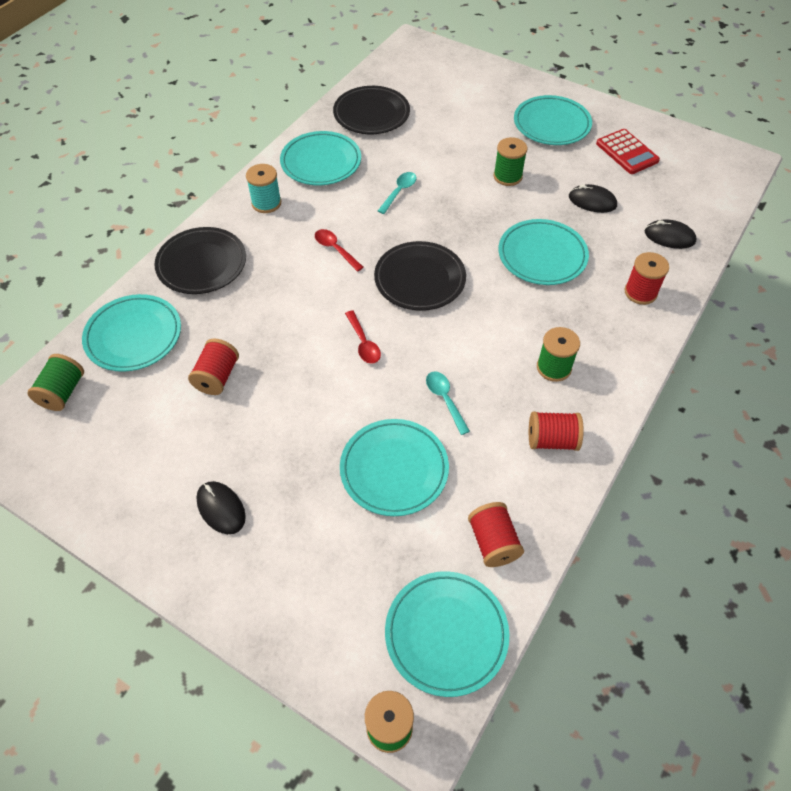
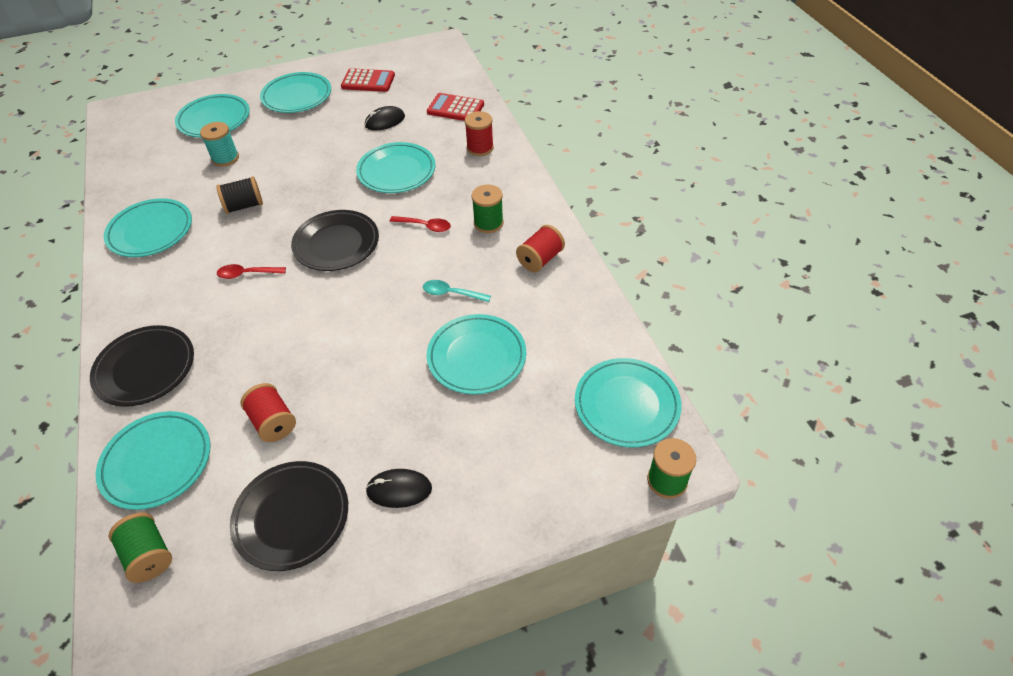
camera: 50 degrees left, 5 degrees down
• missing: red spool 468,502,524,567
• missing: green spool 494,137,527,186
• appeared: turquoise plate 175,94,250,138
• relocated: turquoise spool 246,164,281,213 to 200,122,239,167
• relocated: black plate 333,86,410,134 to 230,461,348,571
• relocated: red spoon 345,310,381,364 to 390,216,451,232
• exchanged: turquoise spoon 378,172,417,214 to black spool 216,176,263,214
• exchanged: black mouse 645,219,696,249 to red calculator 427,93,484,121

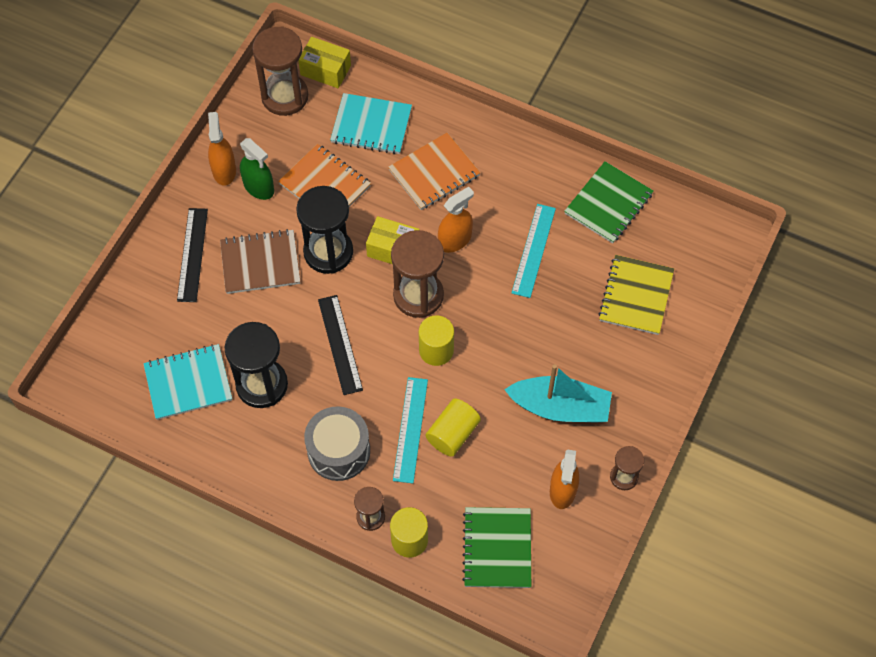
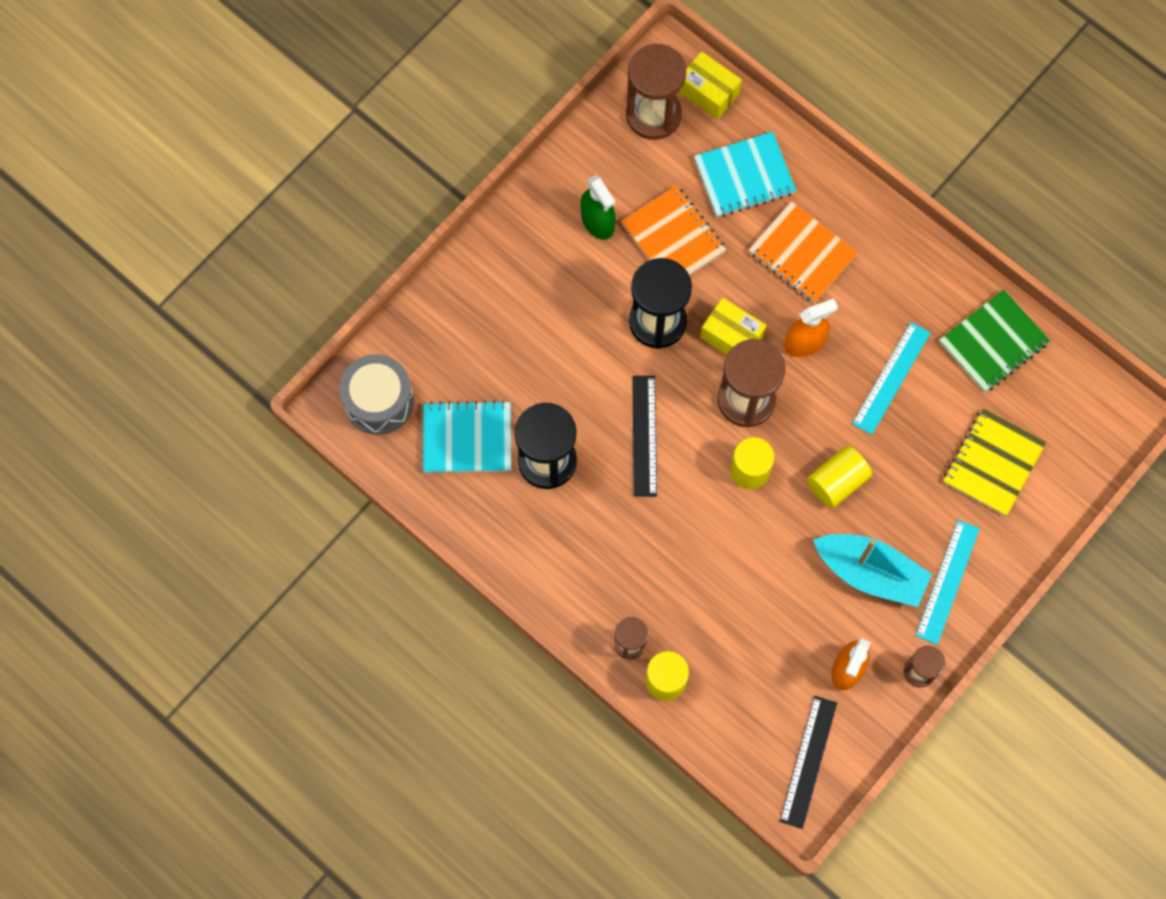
camera: 15 degrees right, 10 degrees up
• missing: orange spray bottle 208,112,236,186
• missing: brown notebook 220,229,301,294
• missing: green notebook 462,507,531,588
• relocated: black ruler 177,208,208,302 to 780,696,837,829
• relocated: grey drum 304,406,370,481 to 340,354,414,435
• relocated: turquoise ruler 393,377,428,483 to 916,520,980,645
• relocated: yellow cylinder 426,399,481,457 to 807,446,872,508
• spun: turquoise notebook 330,93,412,154 = 694,131,796,217 45 degrees counterclockwise
• spun: orange notebook 388,133,480,210 = 749,202,858,303 60 degrees clockwise

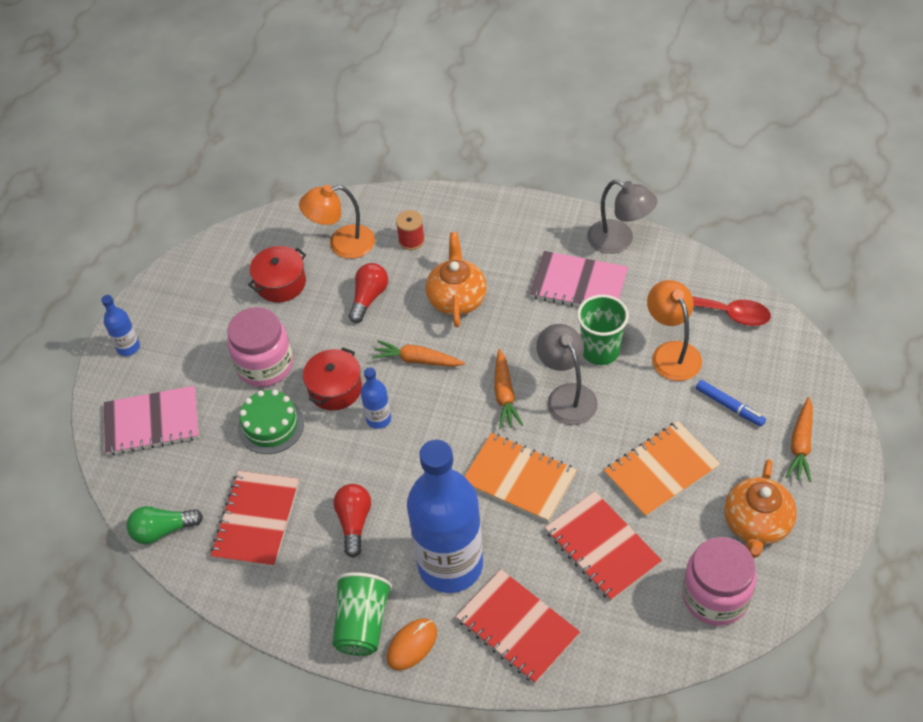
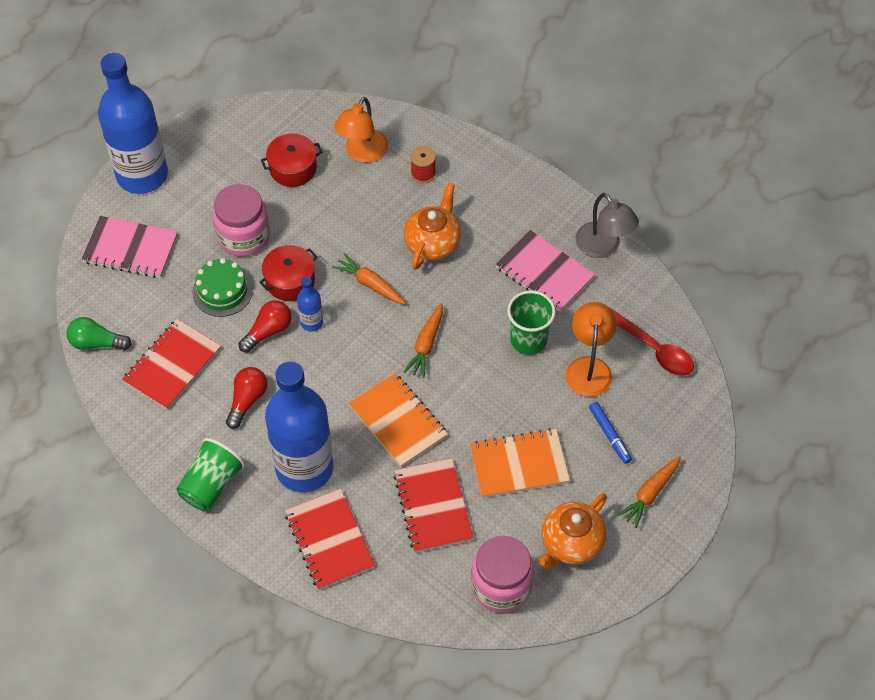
camera: 20 degrees right, 5 degrees up
• missing: orange mouse 386,618,437,670
• missing: grey lamp 536,324,598,425
• relocated: red light bulb 349,263,388,323 to 238,300,292,353
• spun: orange lamp 299,185,375,259 = 334,97,388,163 75 degrees counterclockwise
• size: blue bottle 101,295,140,356 = 98,53,168,194 x2.40

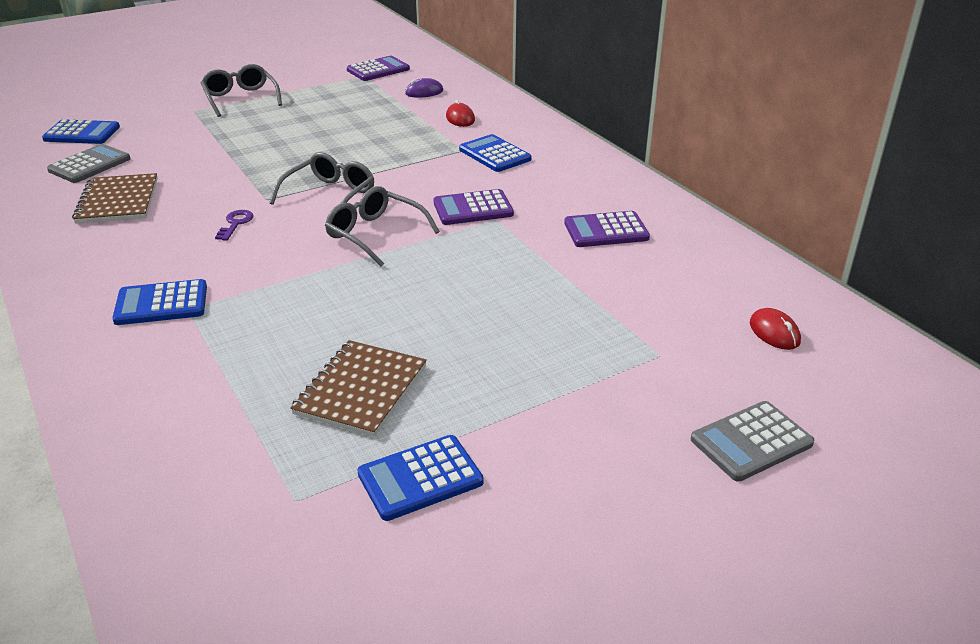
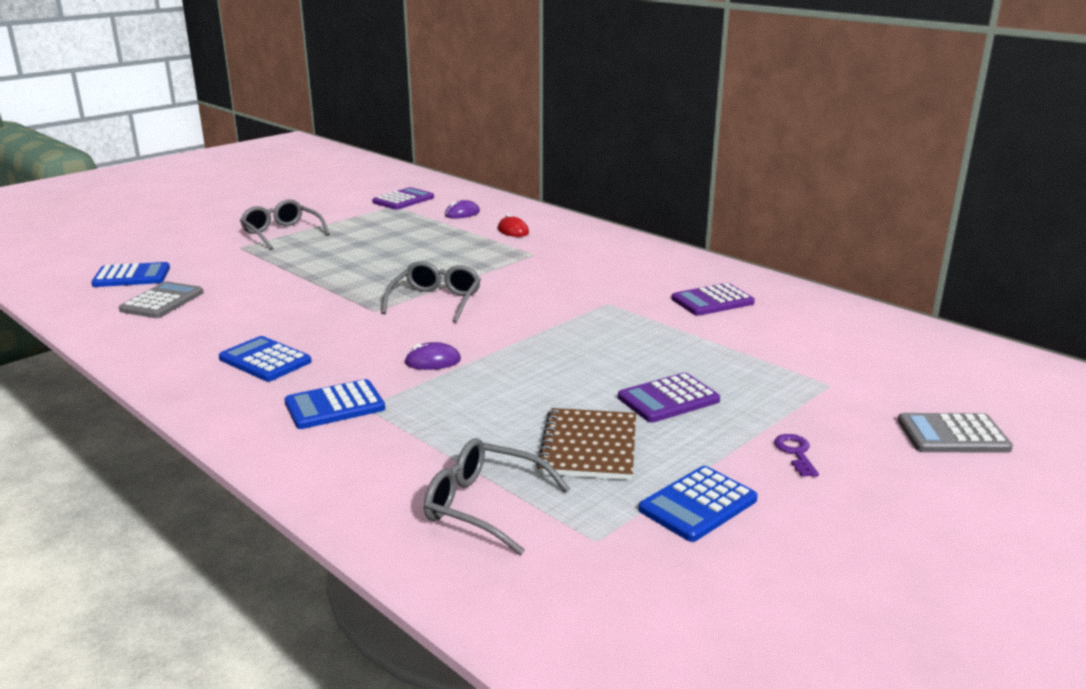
camera: 15 degrees left, 10 degrees down
• missing: brown notebook 72,173,158,223
• missing: red mouse 750,308,801,350
• appeared: purple mouse 404,342,461,370
• relocated: purple key 215,210,254,241 to 774,434,819,477
• relocated: grey glasses 325,186,440,267 to 424,438,570,555
• relocated: purple calculator 434,189,514,225 to 618,373,720,423
• relocated: blue calculator 459,134,531,172 to 219,336,312,381
• spun: grey calculator 691,401,814,482 = 897,413,1013,453 45 degrees clockwise

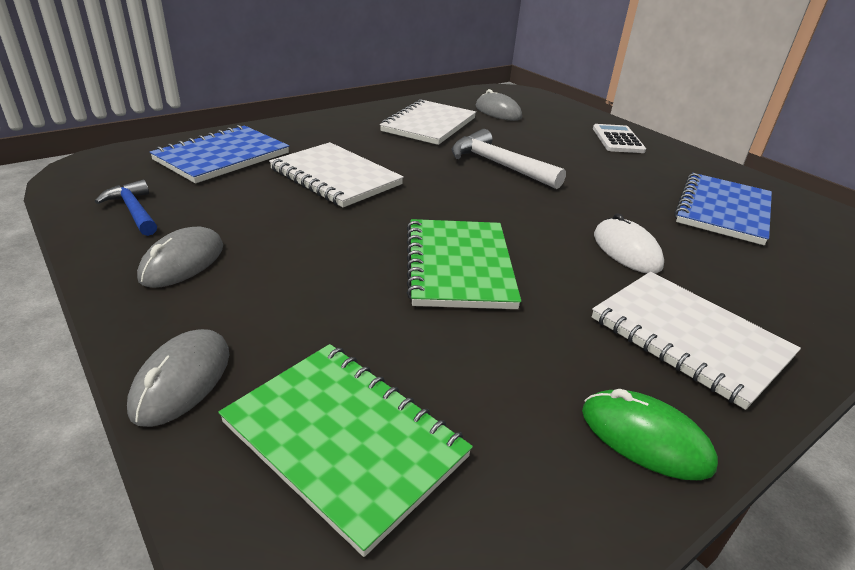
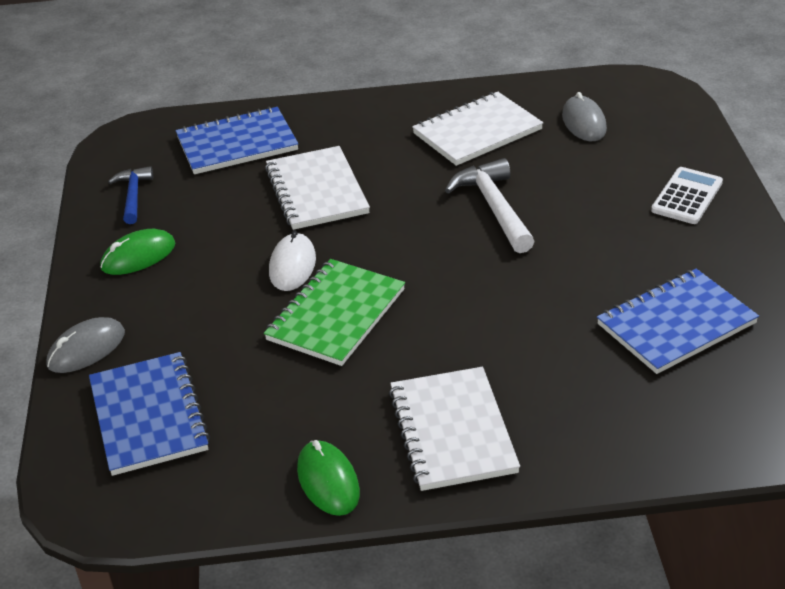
camera: 35 degrees right, 5 degrees up
• relocated: white mouse 594,213,664,274 to 269,230,316,291
• colour: grey mouse 137,226,223,288 to green mouse 100,229,175,275
• colour: green notebook 218,344,473,557 to blue notebook 89,352,210,476

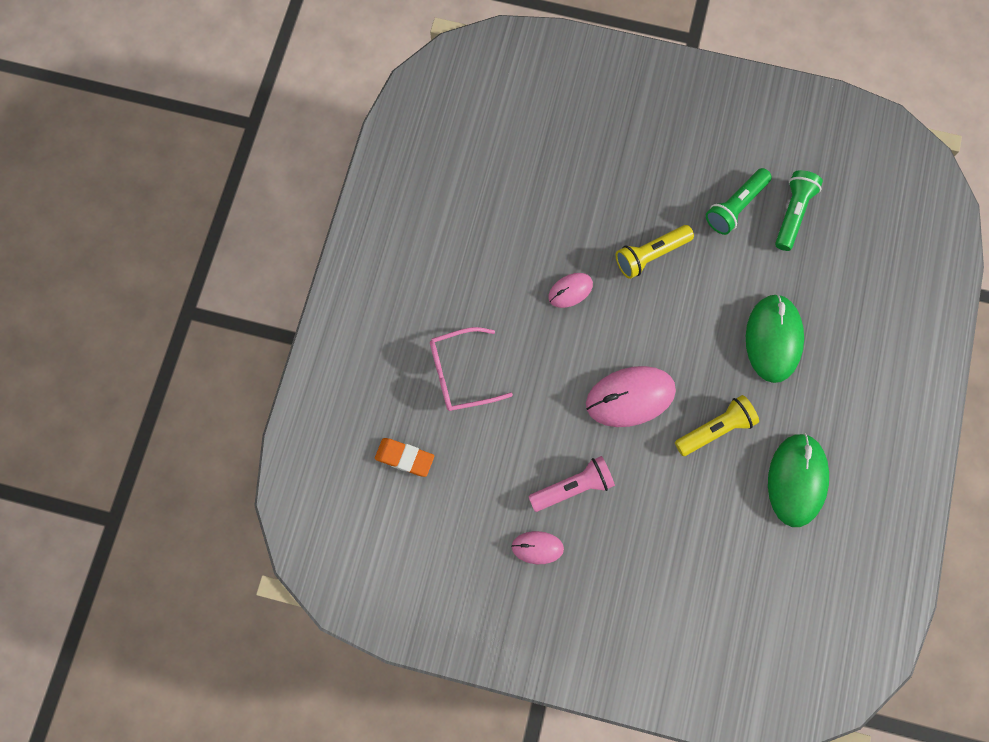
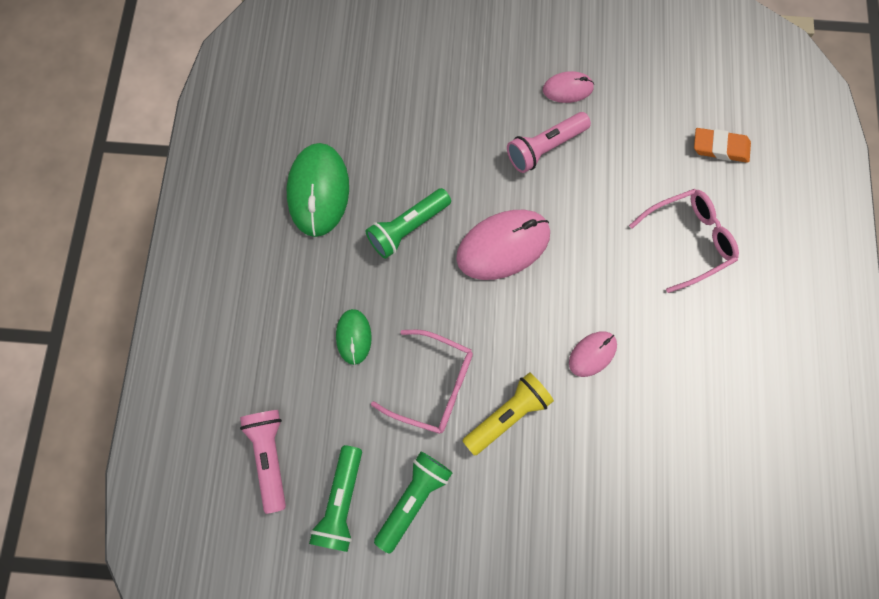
camera: 170 degrees right, 0 degrees up
• appeared: pink flashlight 240,410,286,514
• appeared: pink glasses 371,330,473,434
• colour: yellow flashlight 675,395,759,456 to green flashlight 365,188,451,259
• size: green mouse 746,294,804,383 = 336,309,372,365 x0.54

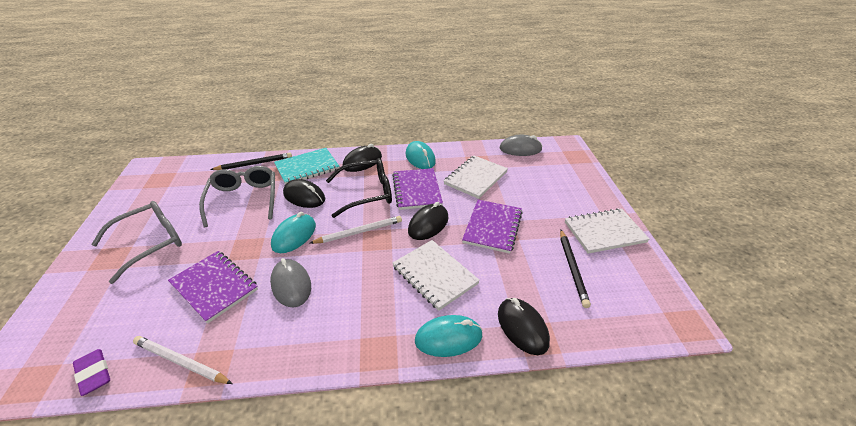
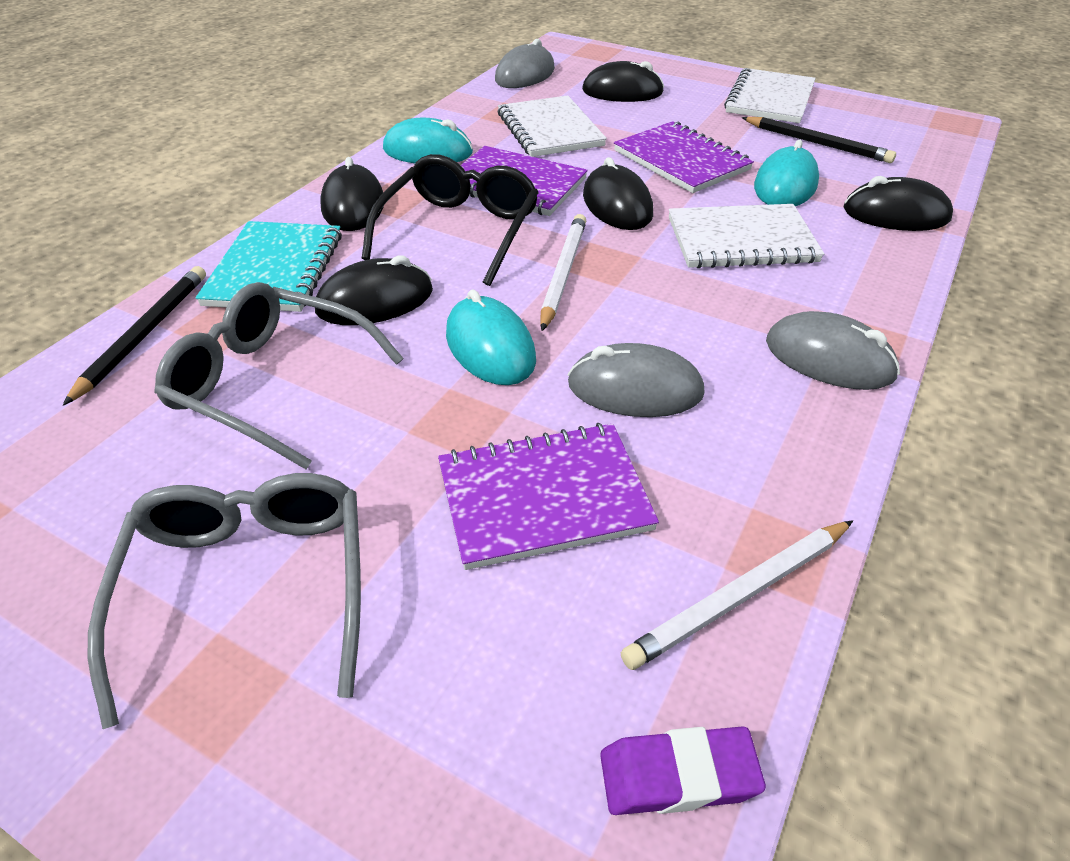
camera: 55 degrees left, 5 degrees up
• appeared: black mouse 582,61,664,102
• appeared: grey mouse 766,311,900,390
• relocated: turquoise mouse 415,315,483,357 to 754,140,819,206

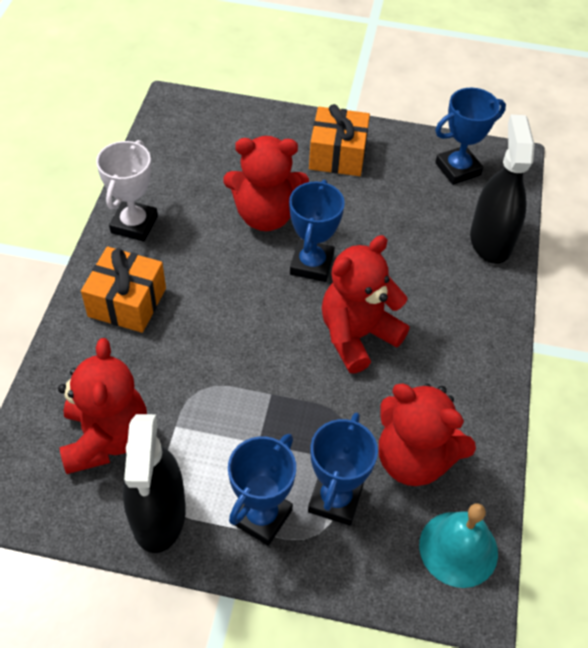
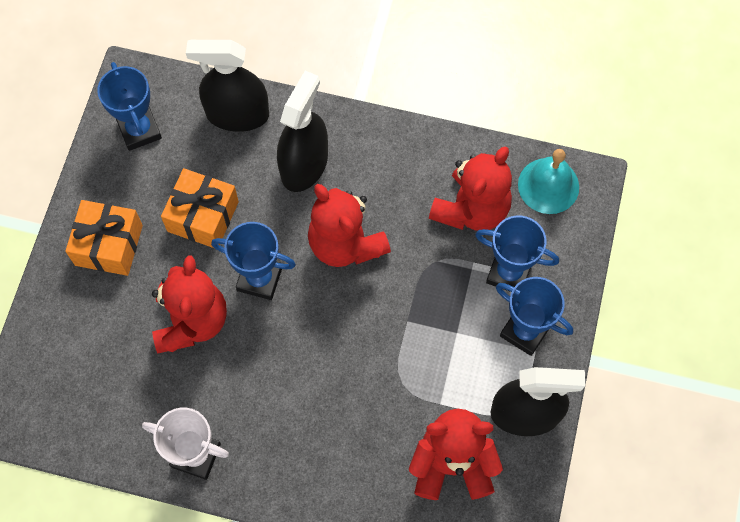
camera: 85 degrees left, 15 degrees up
• appeared: black spray bottle 277,71,328,192
• relocated: orange gift 81,247,166,333 to 161,168,239,248

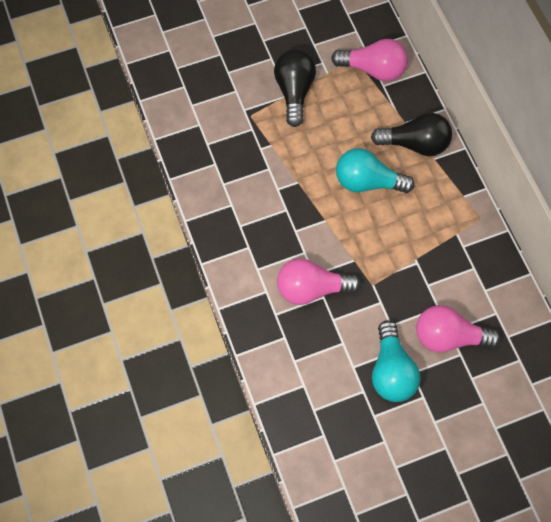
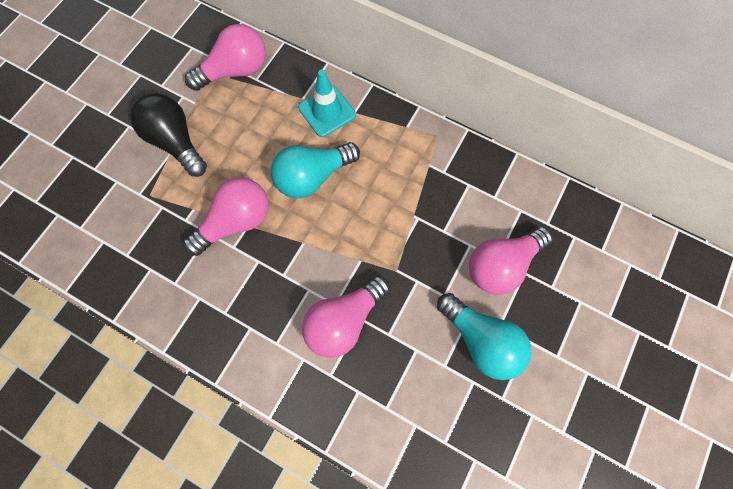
camera: 40 degrees left, 5 degrees up
• appeared: pink light bulb 183,177,269,256
• exchanged: black light bulb 371,113,452,156 to turquoise traffic cone 298,70,356,137

